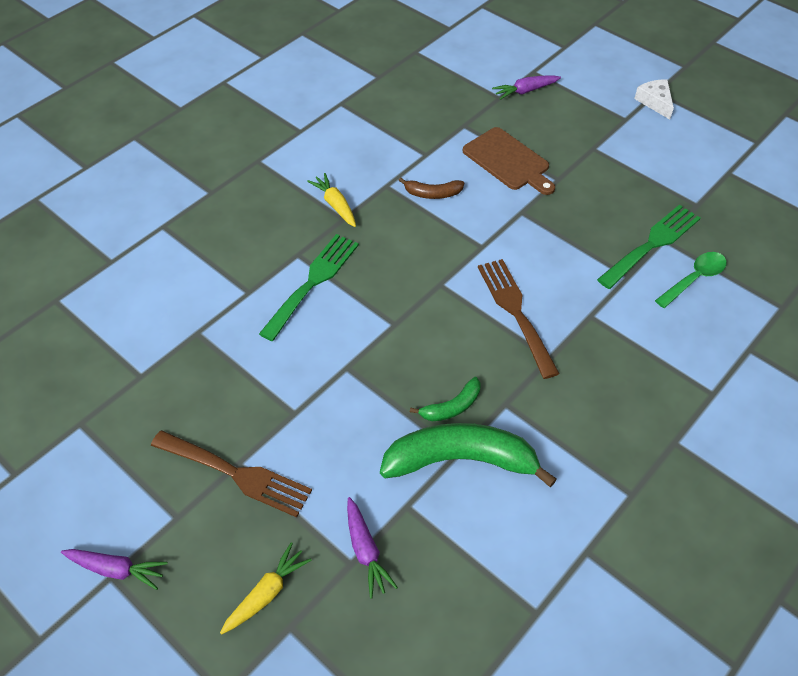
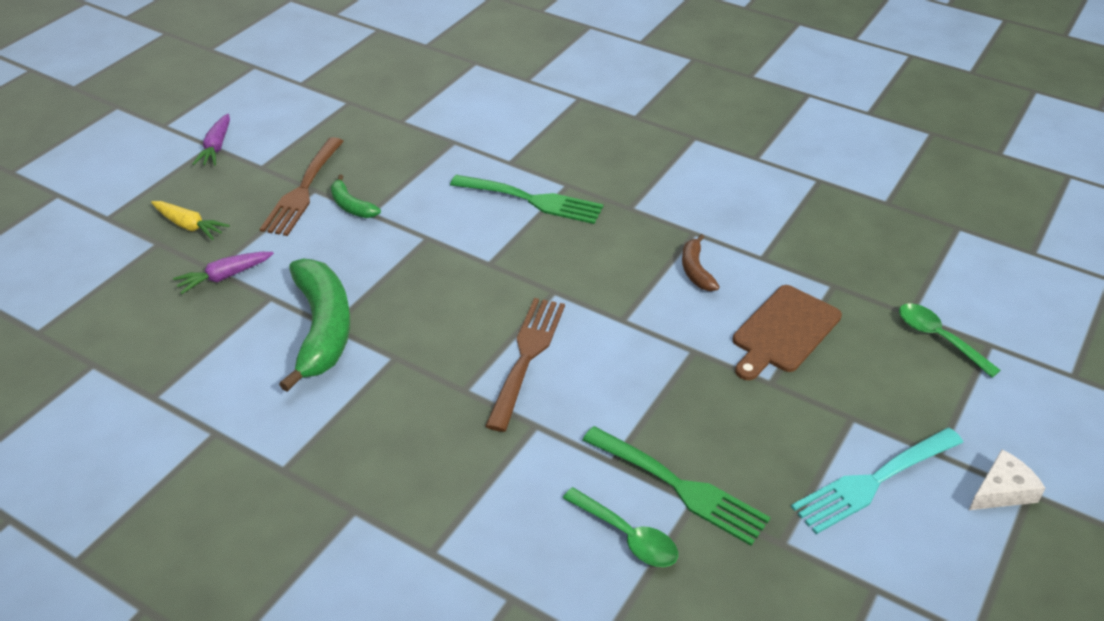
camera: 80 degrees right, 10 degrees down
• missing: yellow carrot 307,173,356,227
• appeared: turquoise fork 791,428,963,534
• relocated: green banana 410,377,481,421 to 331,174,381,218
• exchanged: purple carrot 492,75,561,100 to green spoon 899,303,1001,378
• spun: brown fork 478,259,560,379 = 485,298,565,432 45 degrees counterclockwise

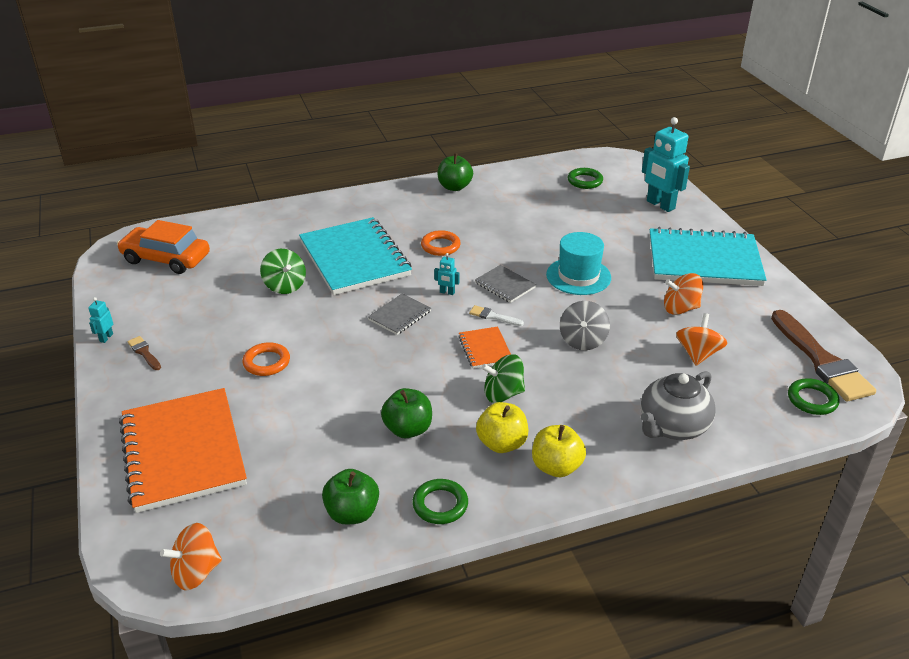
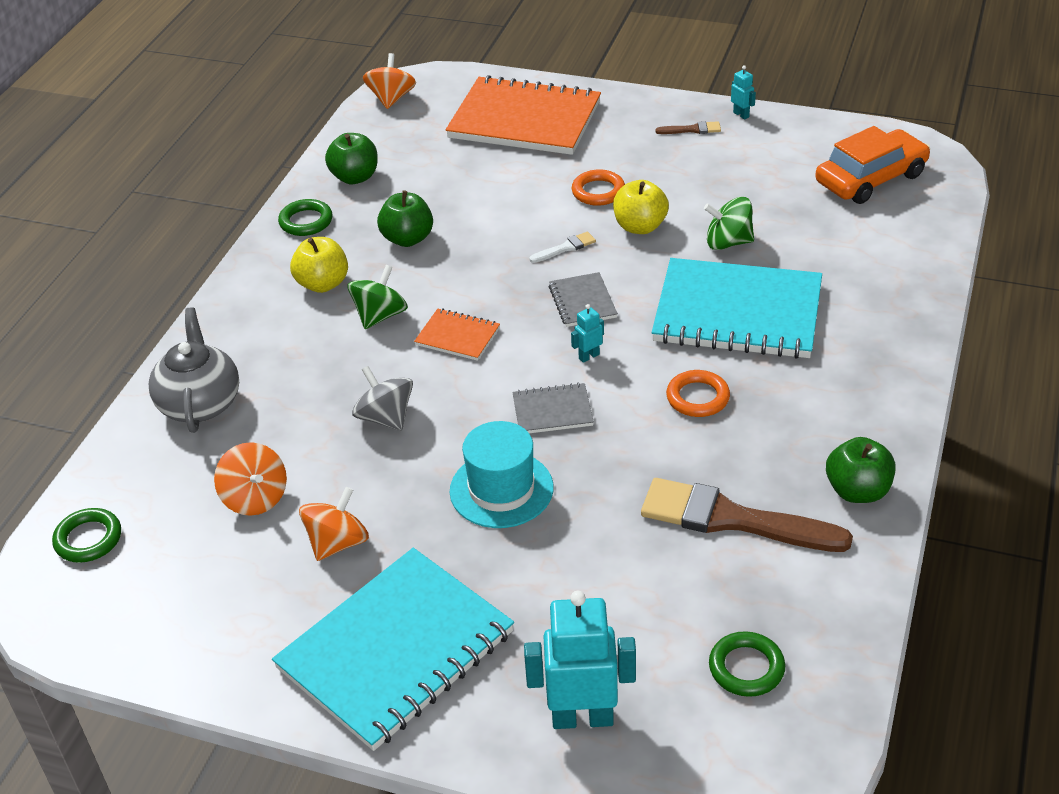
camera: 130 degrees right, 5 degrees up
• relocated: white brush 469,305,524,326 to 529,232,596,263
• relocated: yellow apple 532,425,586,477 to 613,180,669,234
• relocated: brown brush 771,310,876,402 to 641,478,853,552

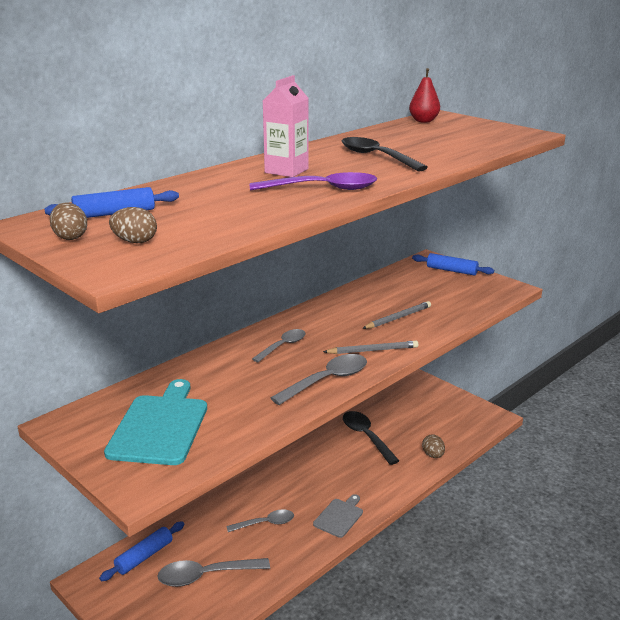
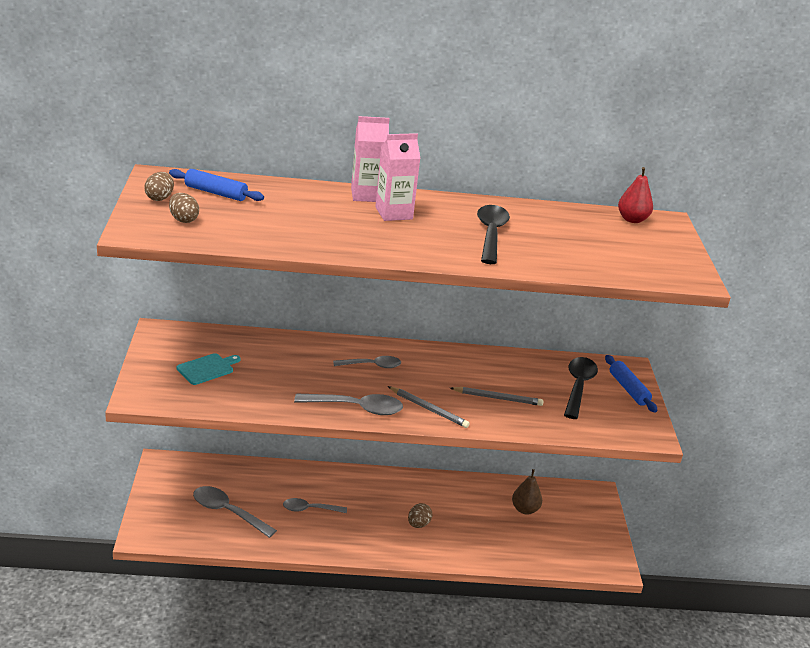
camera: 40 degrees right, 5 degrees up
• missing: blue rolling pin 99,521,184,581
• missing: purple spoon 250,172,377,191
• missing: grey cutting board 313,494,363,538
• appeared: pink carton 351,116,390,202
• appeared: brown pear 512,469,542,514
• relocated: black spoon 343,411,399,465 to 564,357,598,419
• relocated: brown egg 422,435,445,458 to 408,503,433,528
• spun: grey spoon 226,509,294,532 = 283,498,347,513 150 degrees clockwise
• size: turquoise cutting board 104,379,207,465 = 177,353,240,385 x0.55

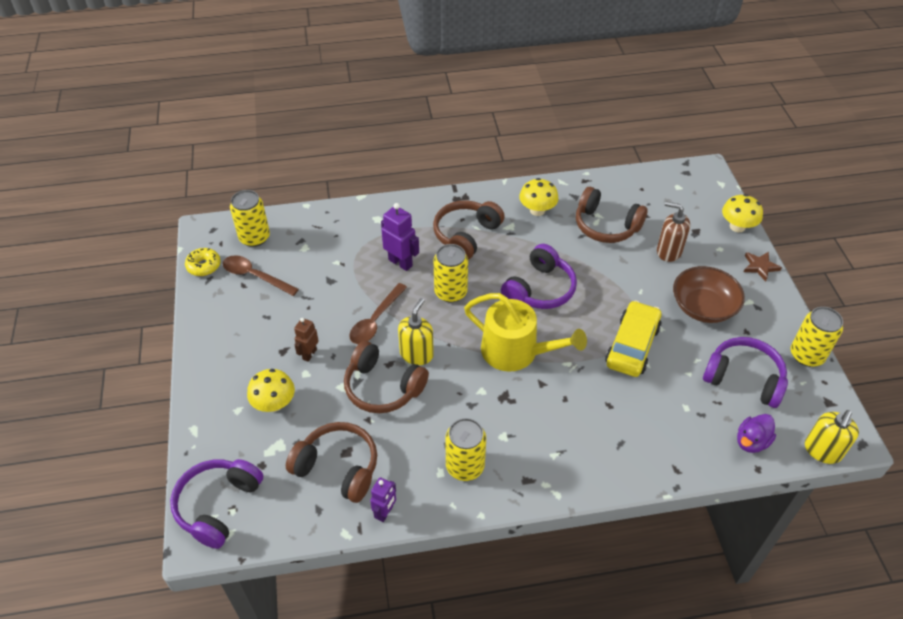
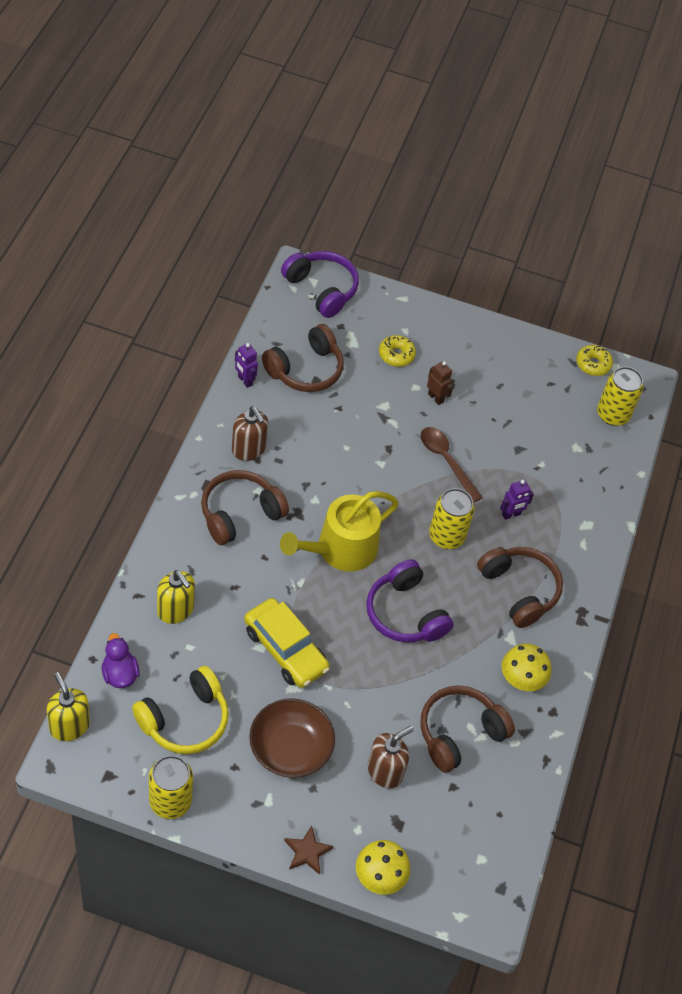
camera: 110 degrees right, 5 degrees up
• missing: brown spoon 223,255,299,296
• relocated: brown headphones 344,341,429,413 to 201,470,289,545
• relocated: yellow soap dispenser 398,298,434,365 to 157,570,195,624
• exchanged: yellow mushroom 247,369,295,412 to yellow donut 379,335,416,367
• exchanged: yellow can 445,418,486,481 to brown soap dispenser 232,406,268,461
• colour: purple headphones 703,337,788,408 to yellow headphones 132,666,229,754
• size: purple robot 381,203,419,271 = 500,480,534,520 x0.65

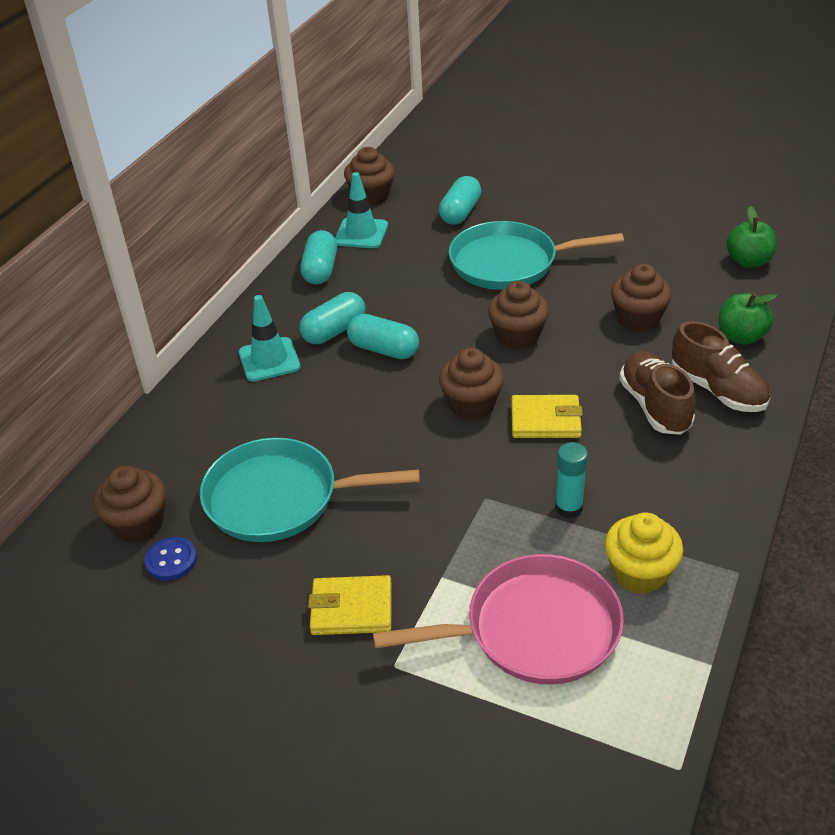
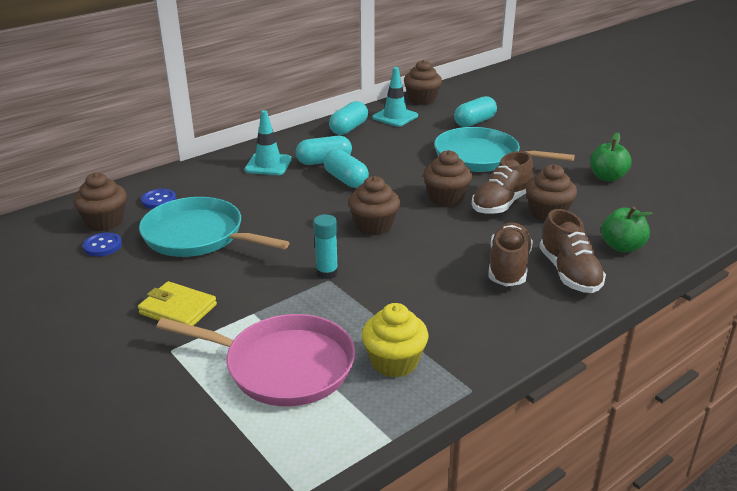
camera: 25 degrees right, 10 degrees down
• missing: yellow wallet 511,395,583,438
• appeared: blue button 141,189,176,209
• appeared: brown shoe 472,151,533,214
• relocated: turquoise glue stick 555,442,588,518 to 313,214,338,279
• relocated: green apple 726,206,777,268 to 590,132,632,182

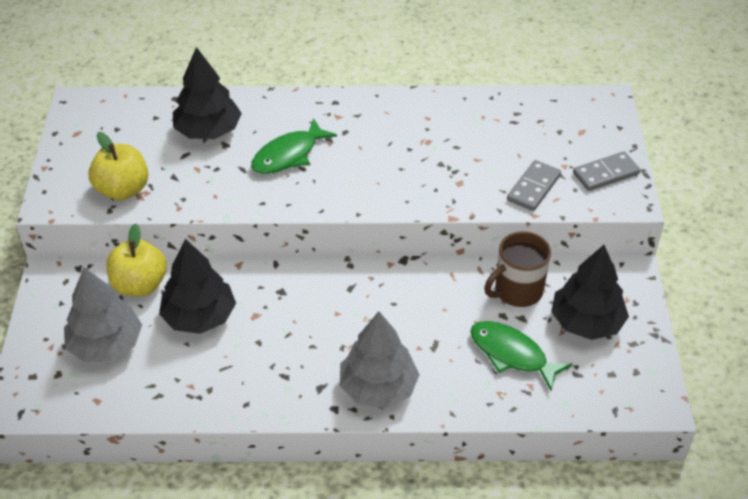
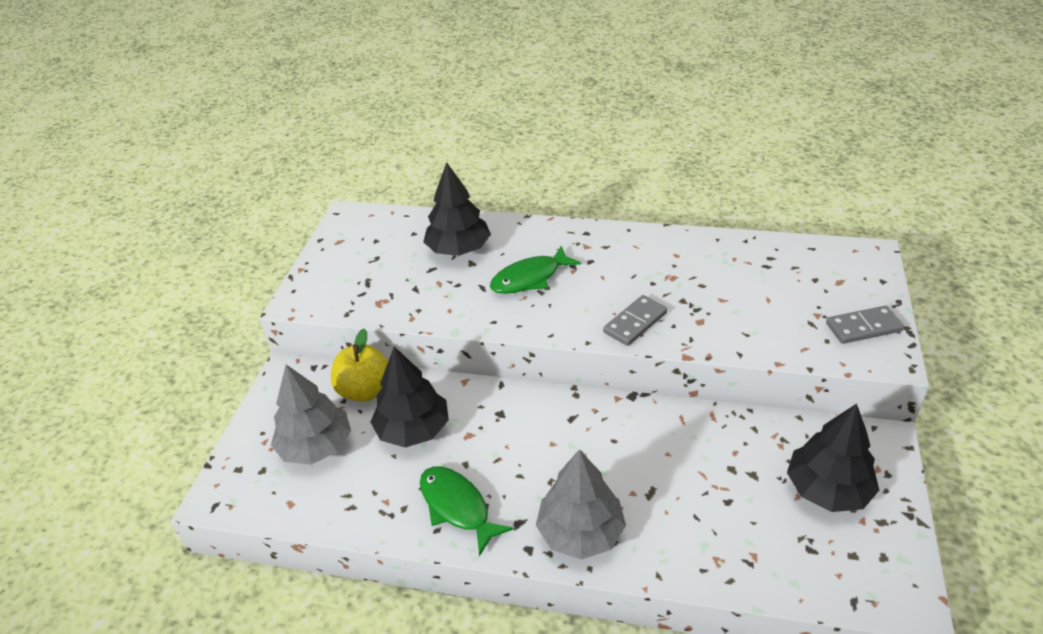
camera: 15 degrees right, 5 degrees down
• missing: yellow apple 88,132,148,201
• missing: brown mug 484,231,551,307
• relocated: green fish 470,321,572,391 to 420,466,514,556
• relocated: grey domino 507,160,561,211 to 603,295,667,346

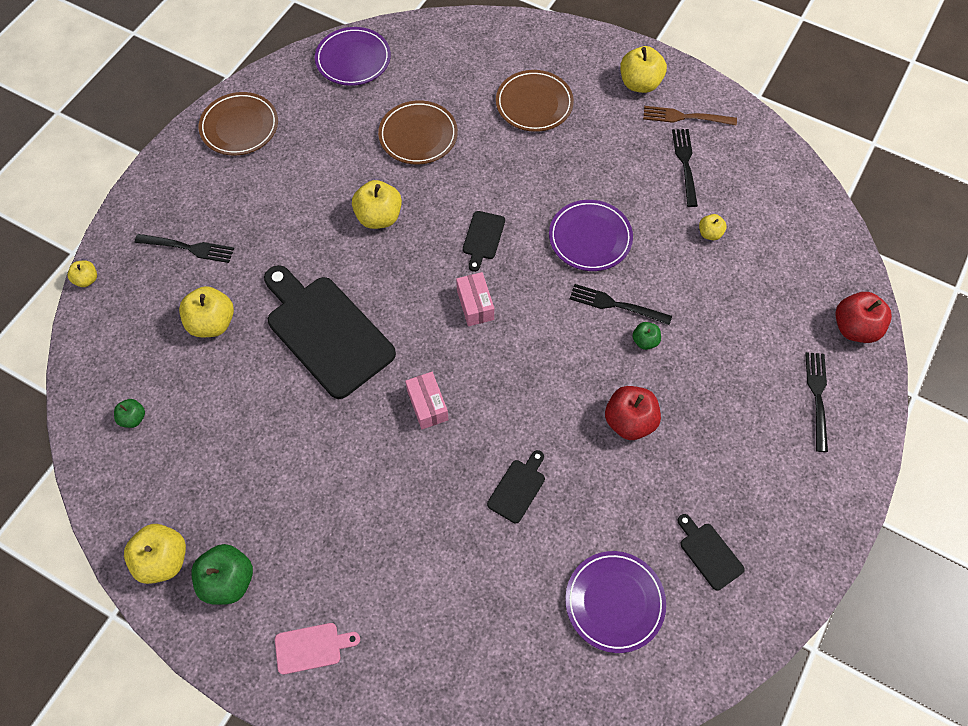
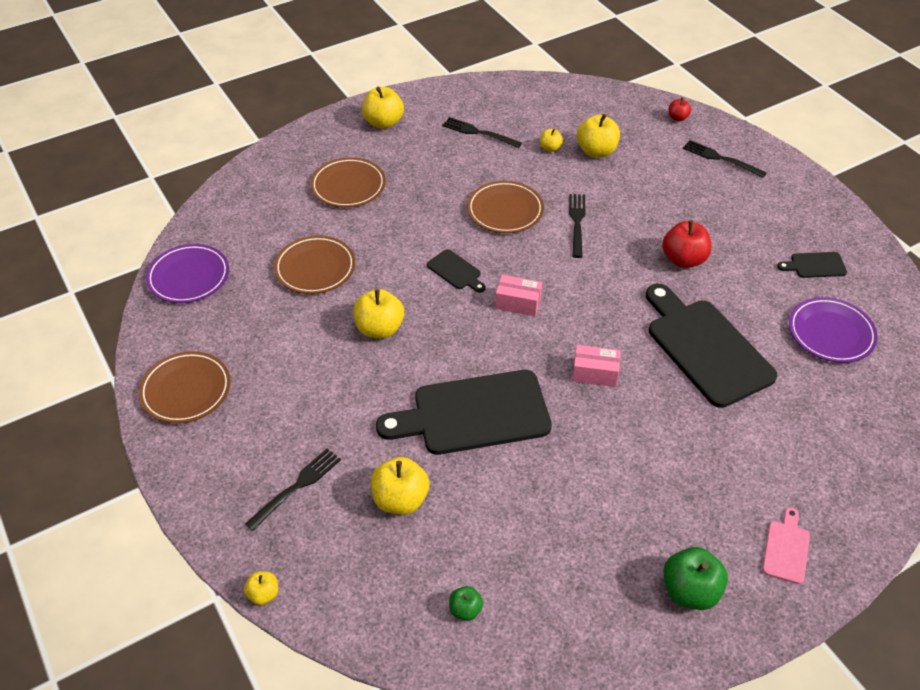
camera: 60 degrees left, 15 degrees down
• missing: green apple 632,322,661,350
• missing: brown fork 643,106,737,125
• relocated: yellow apple 124,524,186,584 to 577,114,620,158
• colour: purple plate 549,200,633,271 to brown plate 467,181,544,233
• spun: black fork 570,284,672,325 = 569,194,585,258 135 degrees clockwise
• size: black cutting board 487,450,545,523 = 646,284,777,408 x2.26
• size: red apple 835,292,892,343 = 669,98,691,121 x0.54

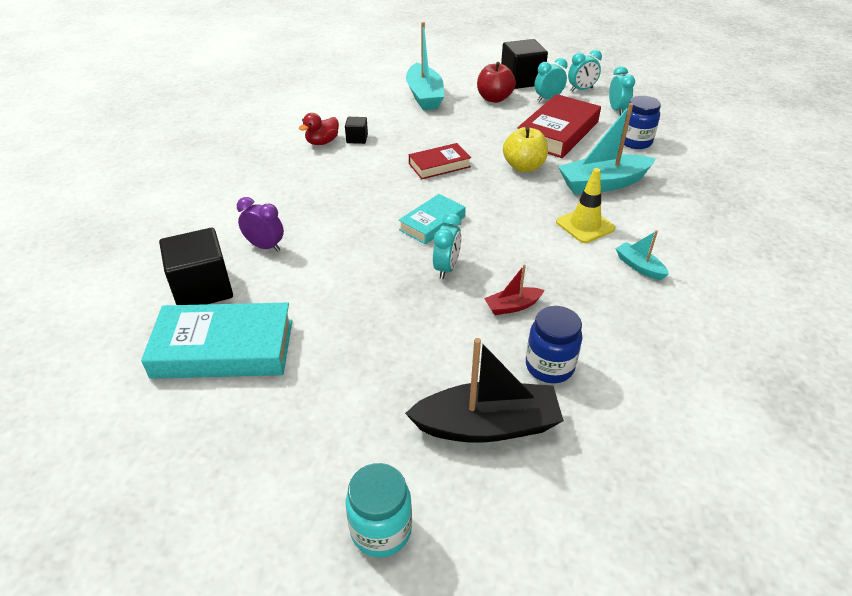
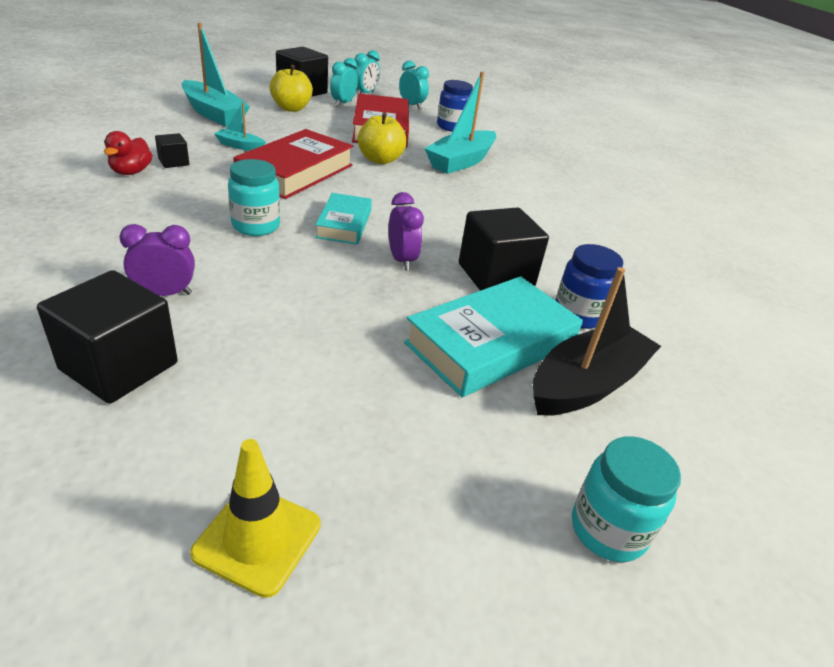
camera: 40 degrees left, 5 degrees down
• appeared: turquoise jar 228,159,280,236
• relocated: turquoise book 141,303,292,379 to 404,276,583,397
• relocated: yellow traffic cone 556,168,616,243 to 190,439,321,598
• relocated: turquoise boat 615,230,669,280 to 214,103,266,151
• exchanged: red boat 484,265,544,315 to black cube 459,207,549,291
• colour: turquoise clock 433,213,462,279 to purple clock 388,192,424,271
• colour: red apple 477,62,516,103 to yellow apple 270,65,313,112
• size: red book 409,143,471,179 = 233,129,354,199 x1.70

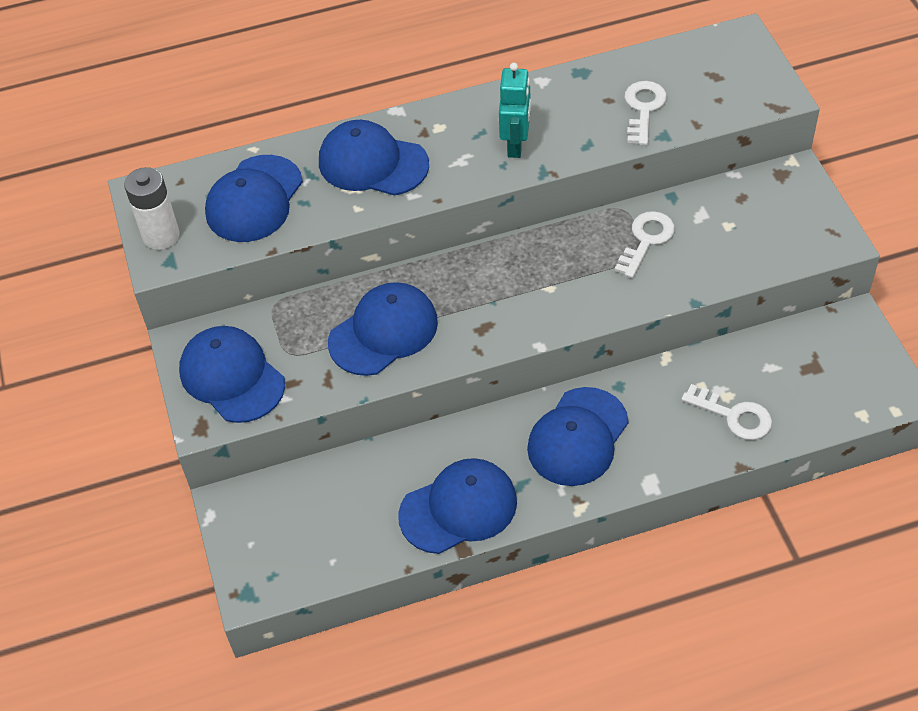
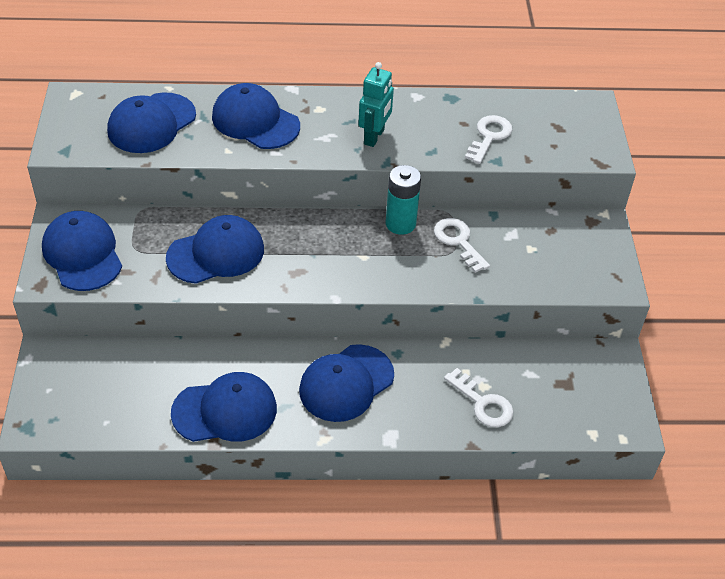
camera: 10 degrees right, 5 degrees down
• missing: white battery 124,167,180,250
• appeared: turquoise battery 386,165,421,235
• spun: white key 615,211,675,278 = 434,218,490,273 75 degrees counterclockwise

